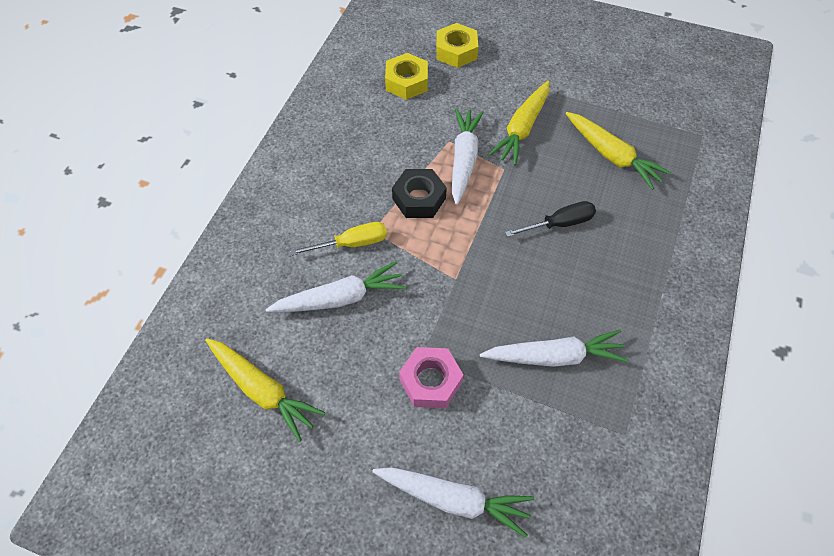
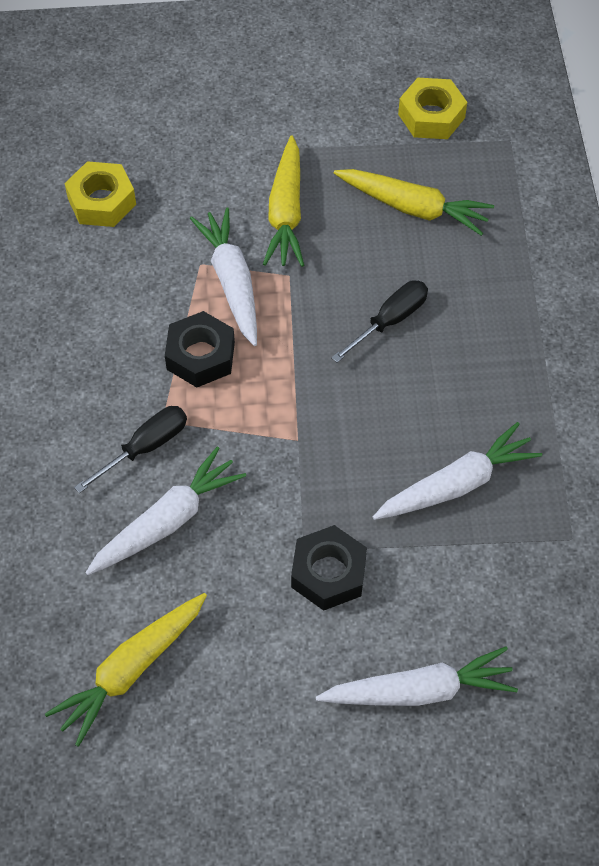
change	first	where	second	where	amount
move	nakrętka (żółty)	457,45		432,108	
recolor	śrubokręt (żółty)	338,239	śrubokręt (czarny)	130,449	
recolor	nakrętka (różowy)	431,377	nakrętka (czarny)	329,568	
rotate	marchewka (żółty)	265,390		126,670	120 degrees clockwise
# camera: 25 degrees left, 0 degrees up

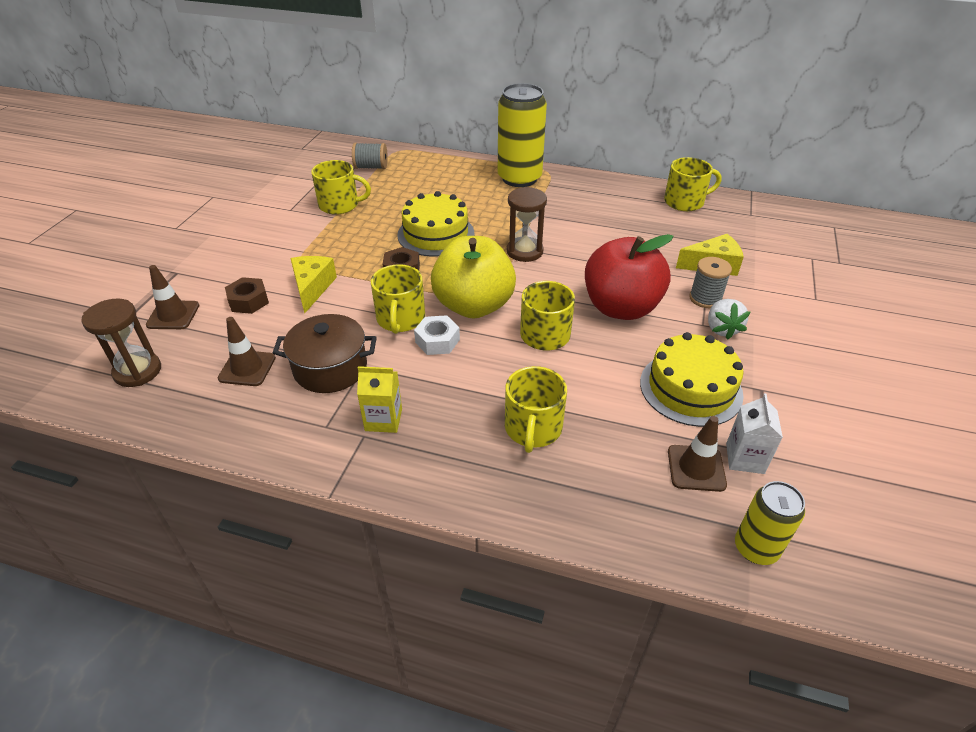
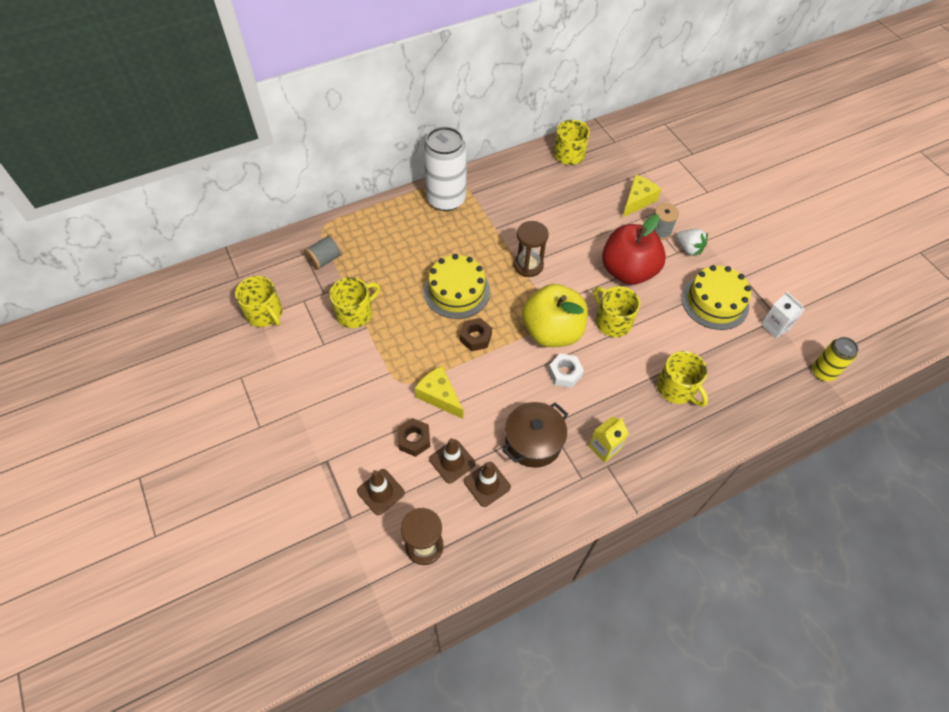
change	first	where	second	where	amount
move	kubek (żółty)	398,299		258,301	
move	pachołek (brązowy)	697,454		452,461	
recolor	puszka (żółty)	522,135	puszka (biały)	445,169	
# camera: 45 degrees left, 15 degrees up

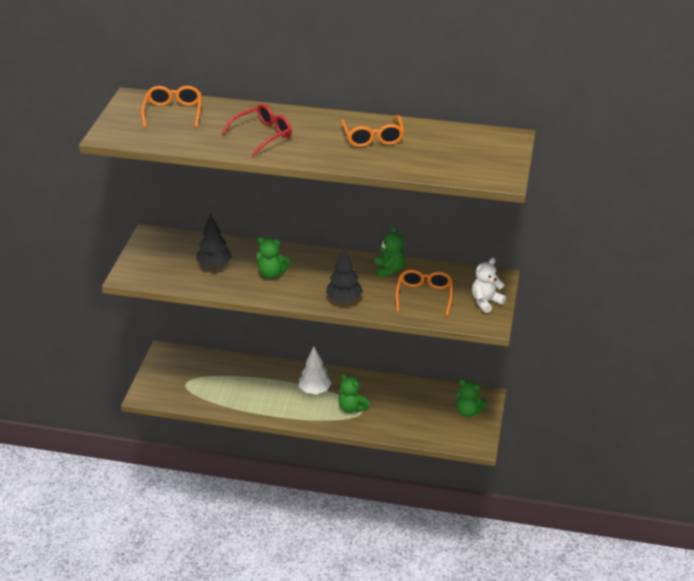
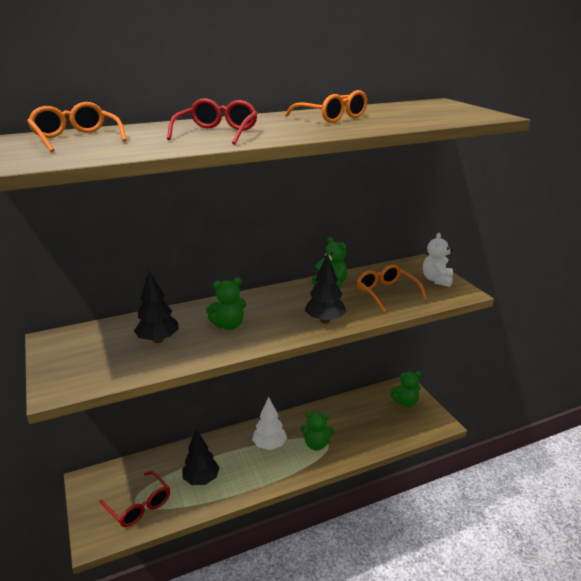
change	first	where	second	where	amount
insert			okulary (czerwony)	134,499	
insert			drzewko (czarny)	200,457	
# camera: 35 degrees left, 10 degrees down

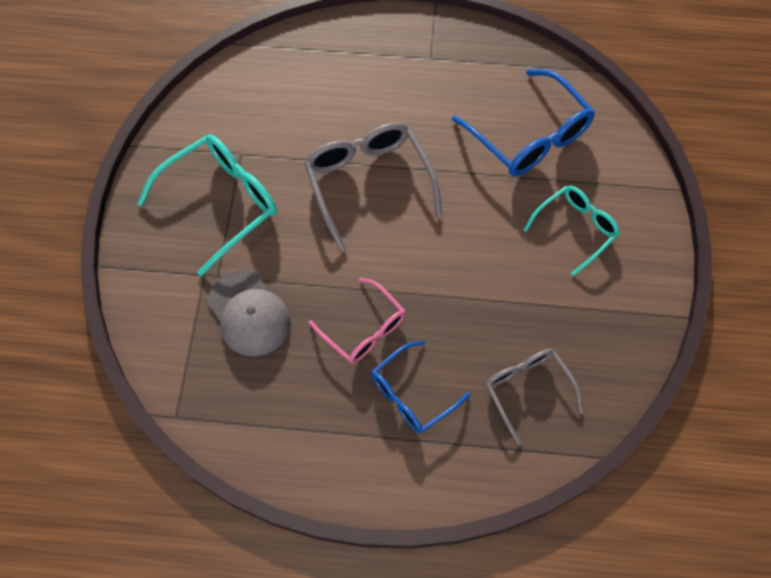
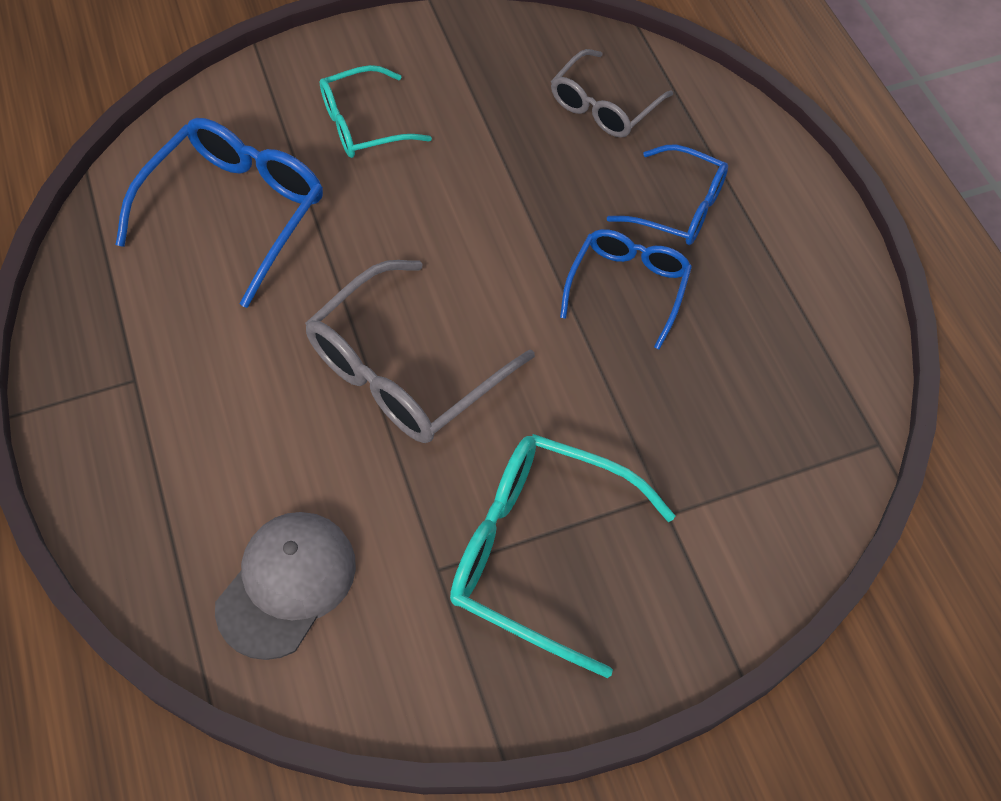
change	first	where	second	where	amount
move	czapka (szary)	249,313		285,586	
recolor	okulary (różowy)	357,320	okulary (niebieski)	626,289	
rotate	okulary (turkusowy)	571,231		376,111	45 degrees counterclockwise
# camera: 115 degrees left, 5 degrees down

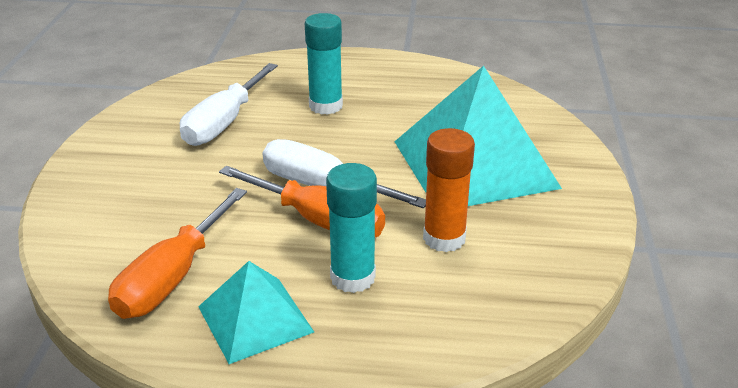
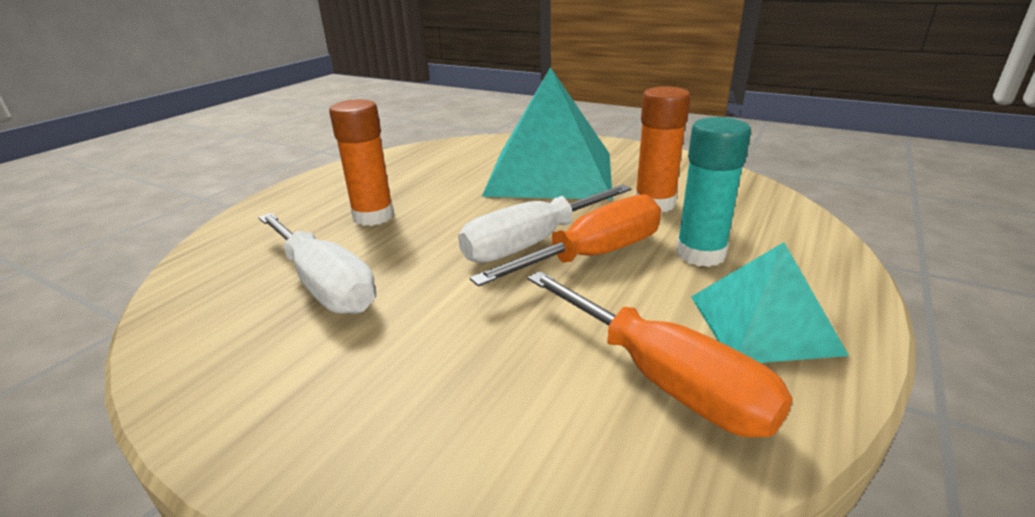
change	first	where	second	where	amount
recolor	klej w sztyfcie (turkusowy)	324,64	klej w sztyfcie (pomarańczowy)	361,162	
# camera: 65 degrees left, 5 degrees down

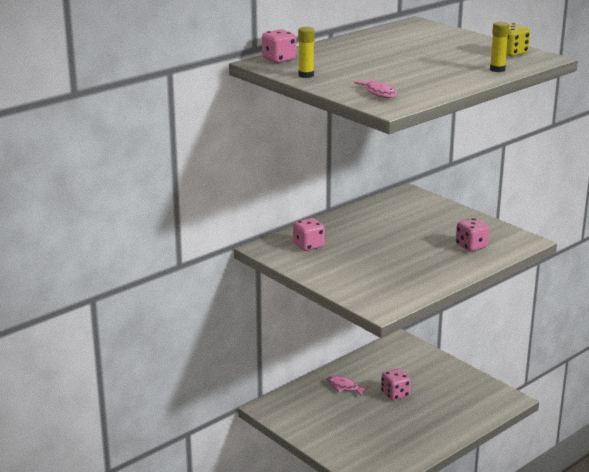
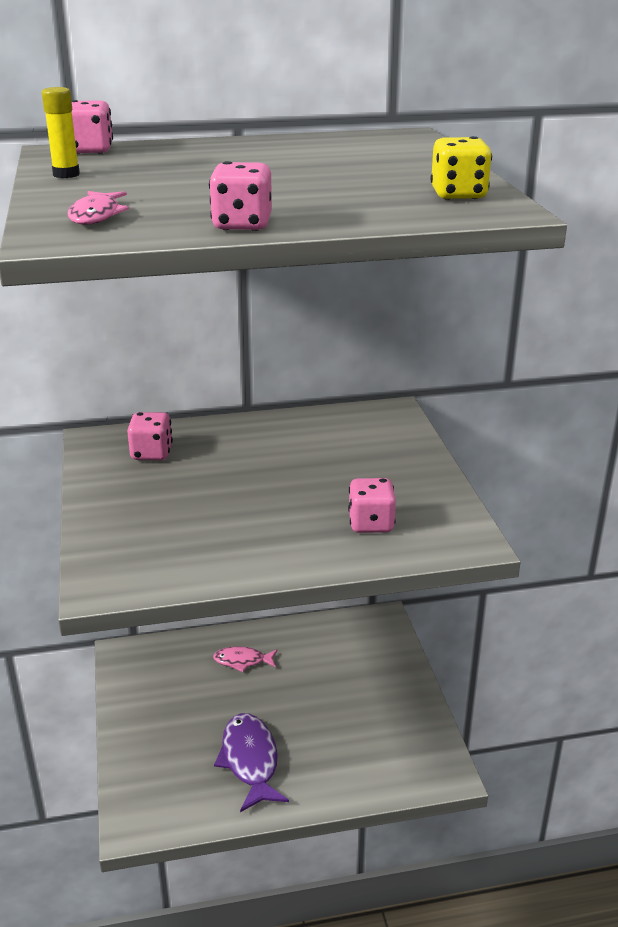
change	first	where	second	where	amount
delete	klej w sztyfcie (żółty)	499,47			
insert			ryba (fioletowy)	251,762	
move	kostka do gry (różowy)	396,385		240,196	
rotate	ryba (różowy)	348,386		245,659	60 degrees counterclockwise
# camera: 30 degrees right, 5 degrees up

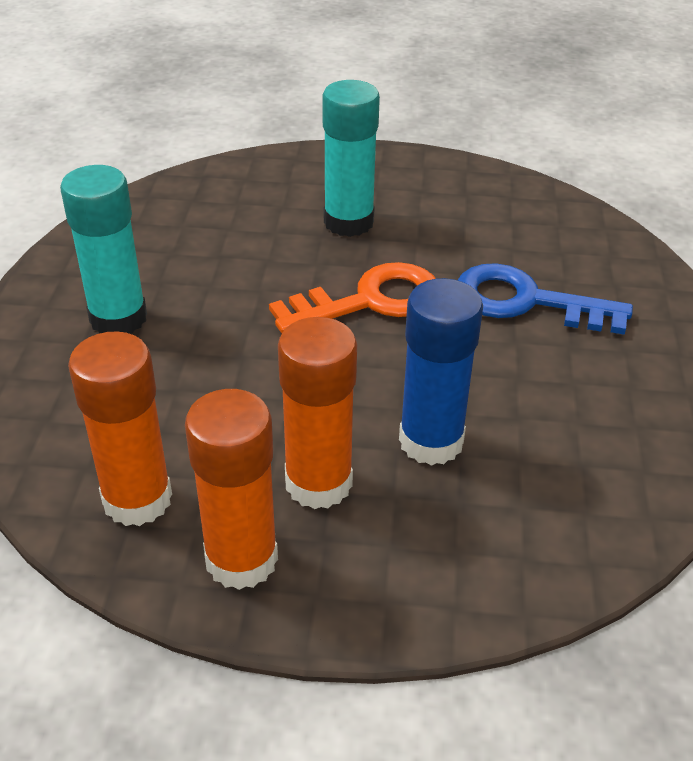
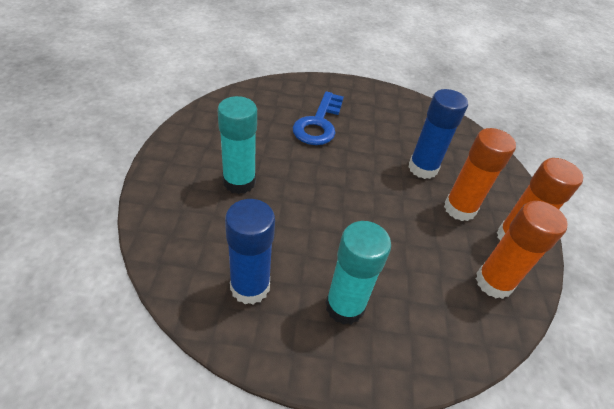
change	first	where	second	where	amount
delete	klucz (pomarańczowy)	352,297			
insert			klej w sztyfcie (niebieski)	250,251	
# camera: 95 degrees left, 5 degrees up

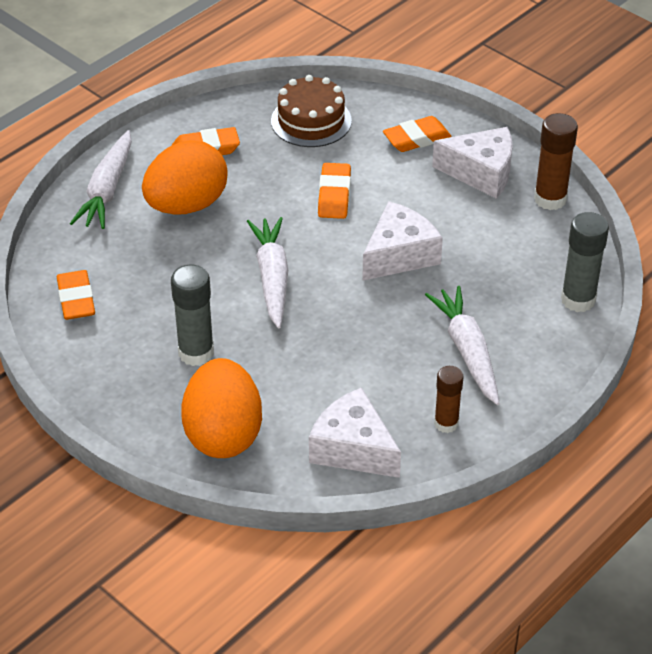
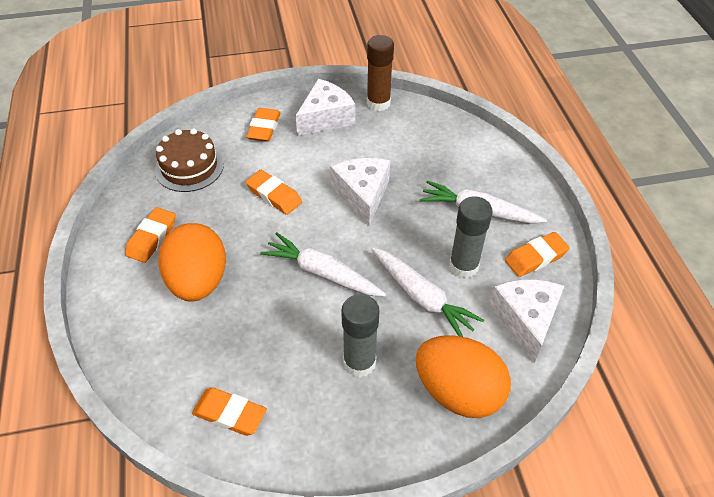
change	first	where	second	where	amount
move	marchewka (biały)	101,179		428,292	
move	klej w sztyfcie (szary)	585,262		471,237	
replace	klej w sztyfcie (brązowy)	448,399	gumka do mazania (pomarańczowy)	537,254	
rotate	ser (biały)	355,432		526,321	105 degrees clockwise
# camera: 55 degrees left, 5 degrees up

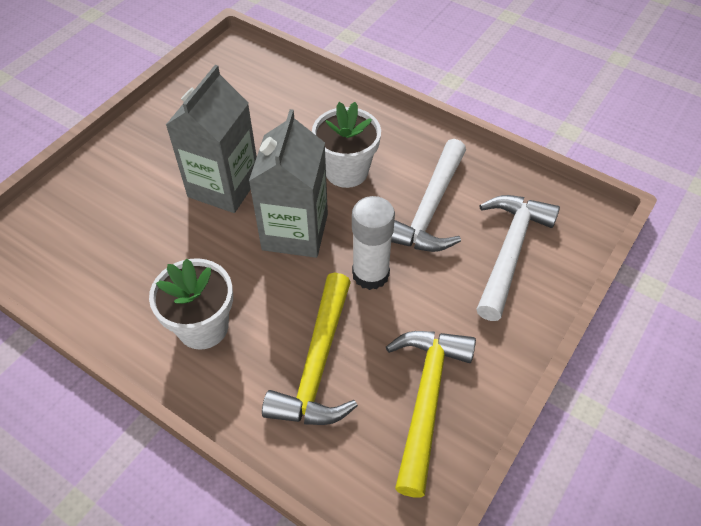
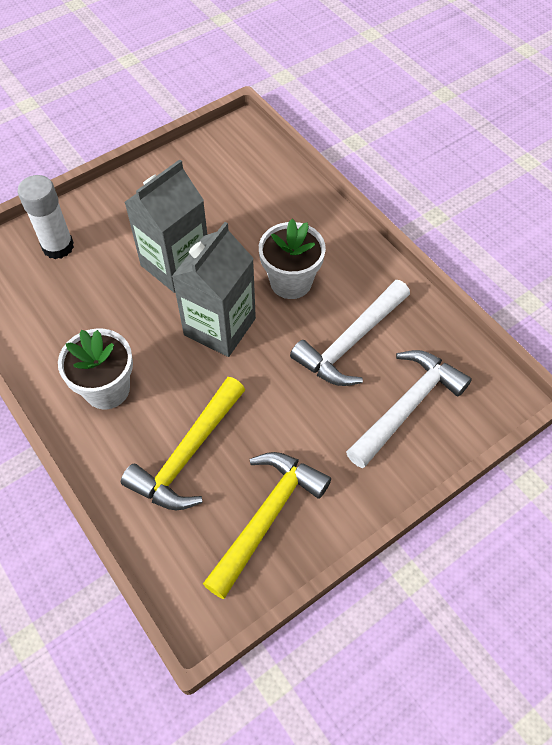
change	first	where	second	where	amount
move	klej w sztyfcie (biały)	373,243		46,217	
# camera: 20 degrees right, 5 degrees up

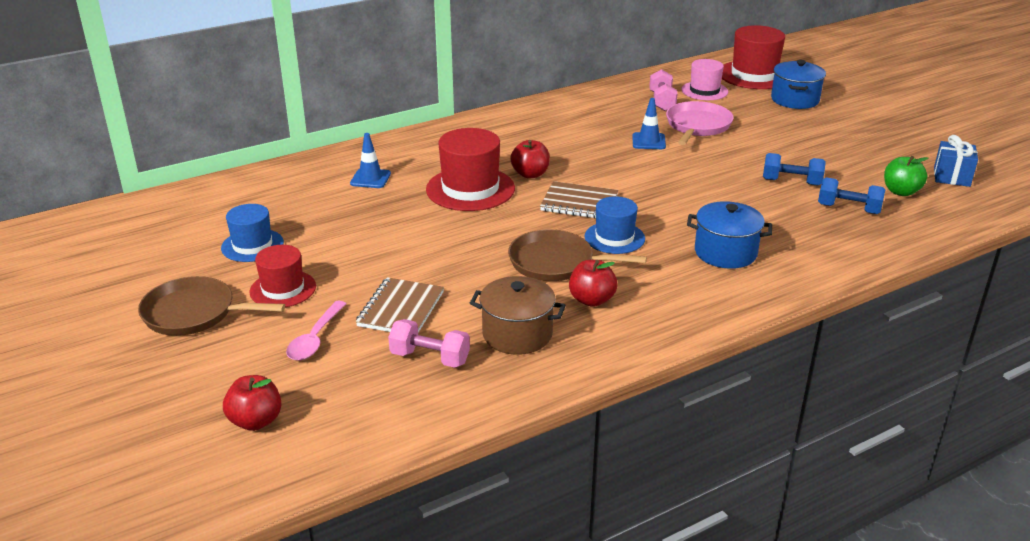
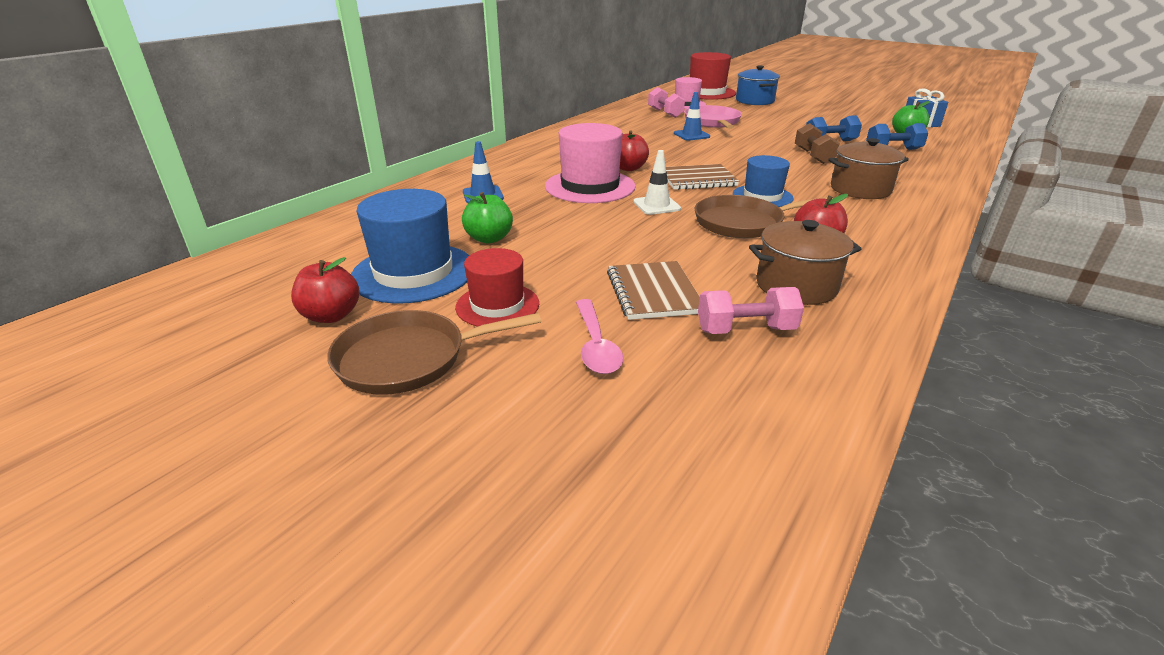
change	first	where	second	where	amount
insert			jabłko (zielony)	487,218	
insert			pachołek (biały)	657,182	
insert			hantel (brązowy)	817,143	
move	jabłko (czerwony)	252,403		325,290	
recolor	kapelusz (czerwony)	470,169	kapelusz (różowy)	590,163	
recolor	garnek (niebieski)	729,235	garnek (brązowy)	868,168	
resize	kapelusz (niebieski)	252,233		410,246	x1.59
# camera: 25 degrees left, 0 degrees up

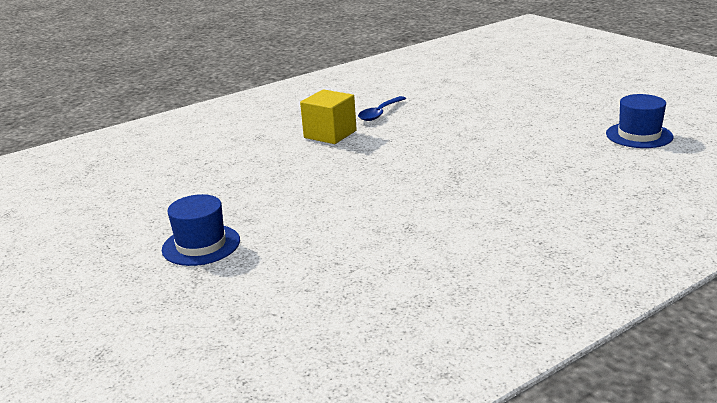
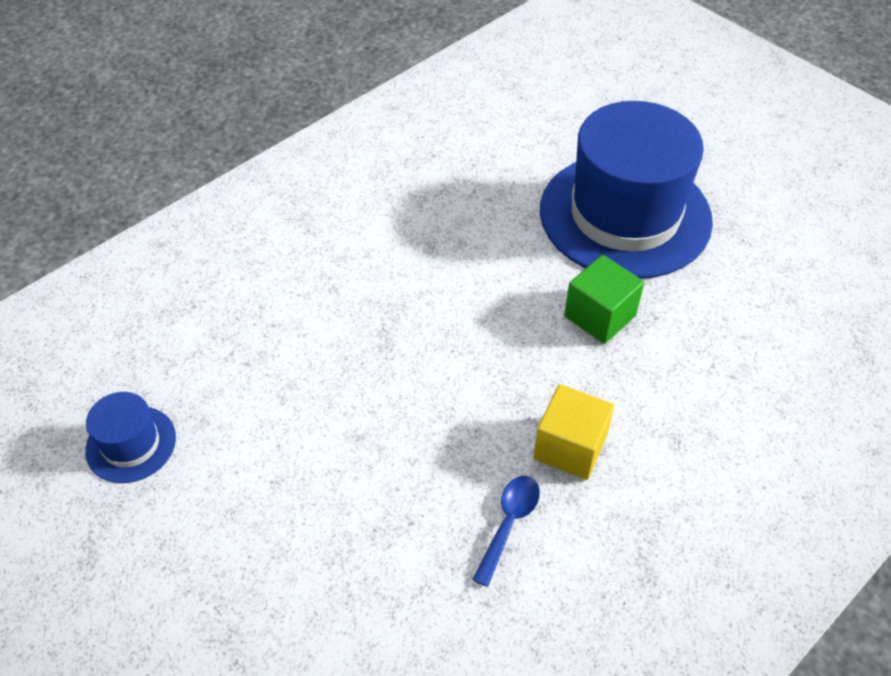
change	first	where	second	where	amount
insert			sześcian (zielony)	604,299	
resize	kapelusz (niebieski)	201,230		626,190	x2.32
# camera: 170 degrees right, 25 degrees up

